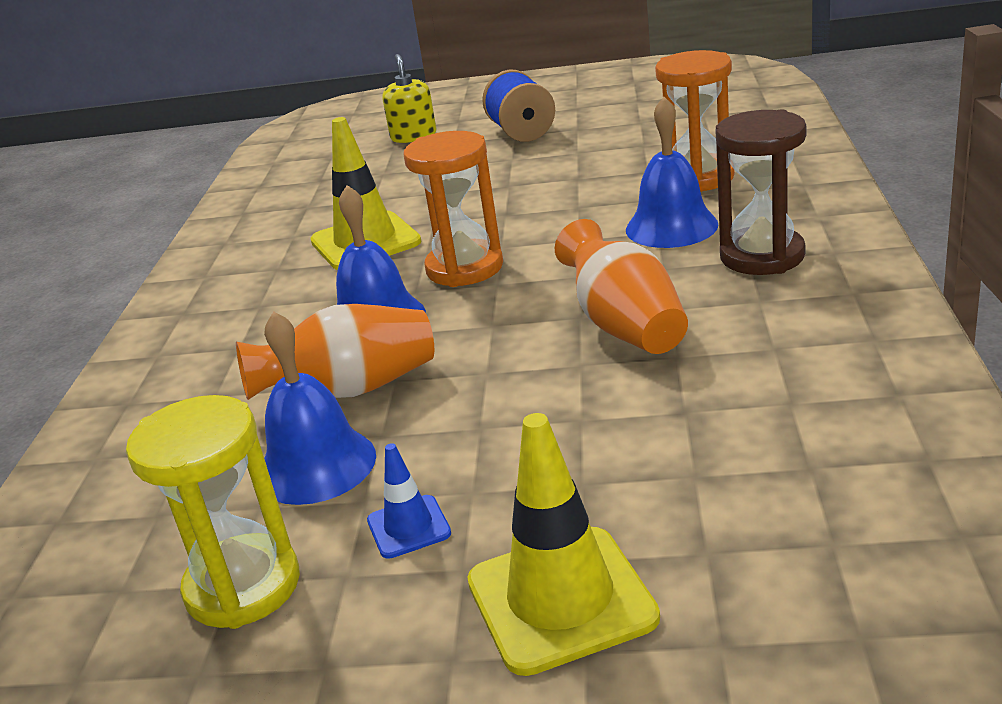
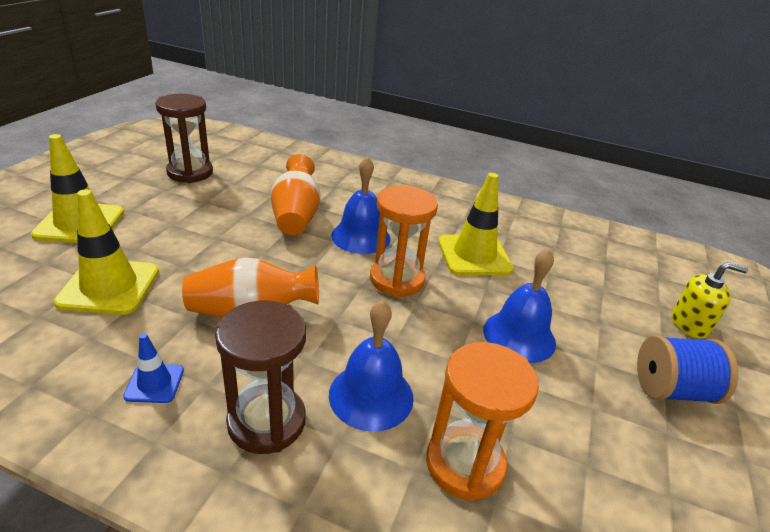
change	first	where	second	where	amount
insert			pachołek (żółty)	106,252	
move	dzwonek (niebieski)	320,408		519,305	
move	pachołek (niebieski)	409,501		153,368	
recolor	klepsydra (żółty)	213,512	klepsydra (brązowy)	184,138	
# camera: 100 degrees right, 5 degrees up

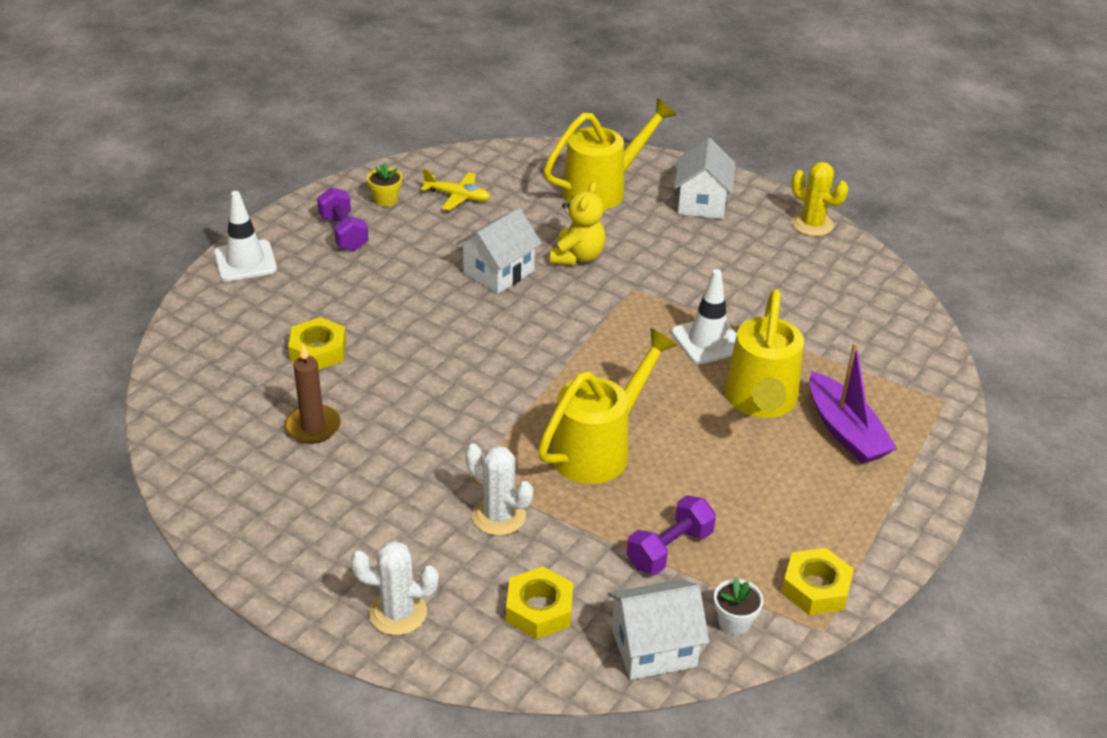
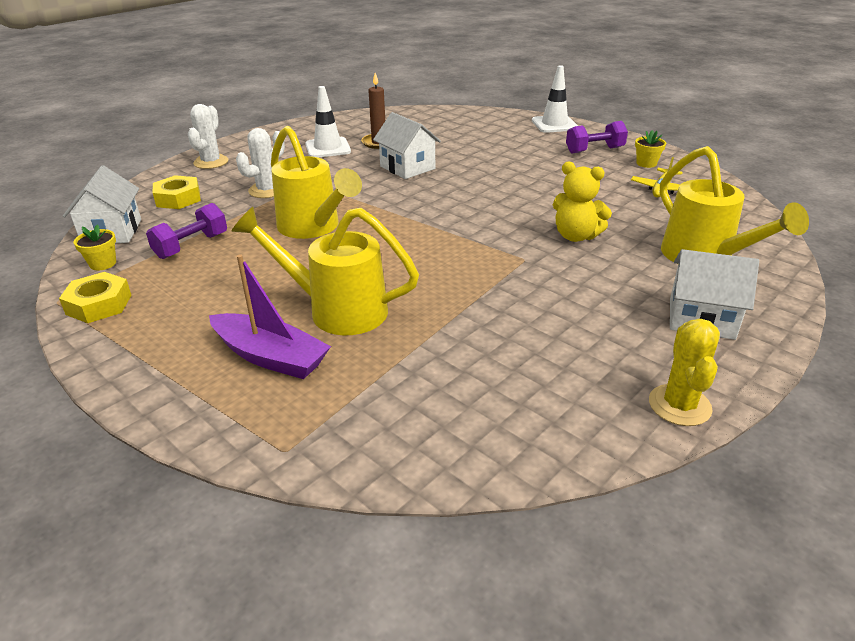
change	first	where	second	where	amount
delete	nakrętka (żółty)	317,343			
move	domek (biały)	499,251		407,145	
move	pachołek (biały)	704,316		328,121	
recolor	doniczka (biały)	738,606	doniczka (żółty)	95,247	
rotate	hantel (fioletowy)	671,535		186,231	75 degrees clockwise
rotate	kaktus (żółty)	820,199		684,372	45 degrees counterclockwise
rotate	łódka (fioletowy)	853,403		270,316	135 degrees counterclockwise
# camera: 100 degrees right, 5 degrees down

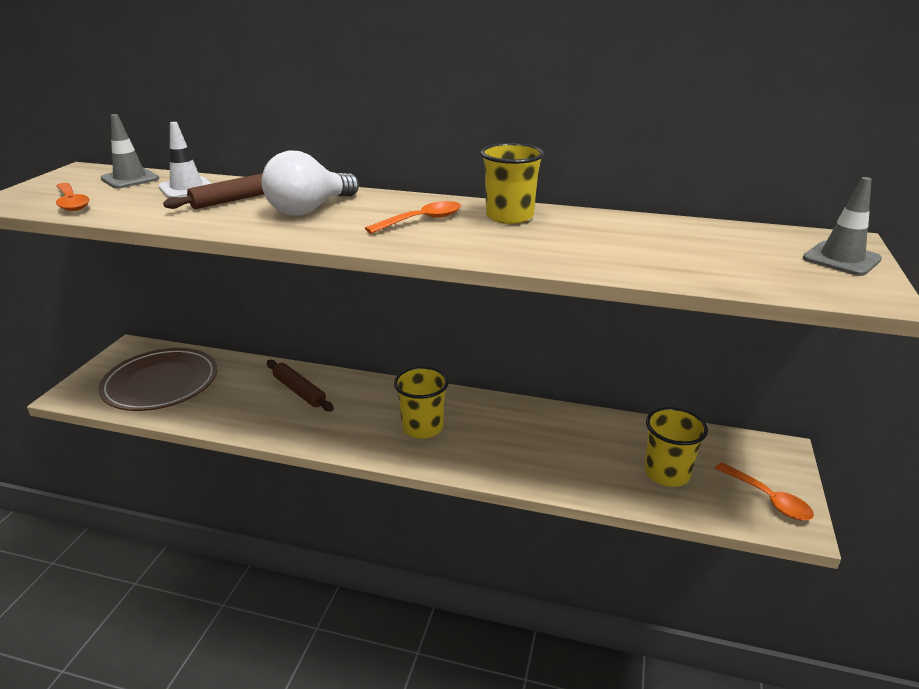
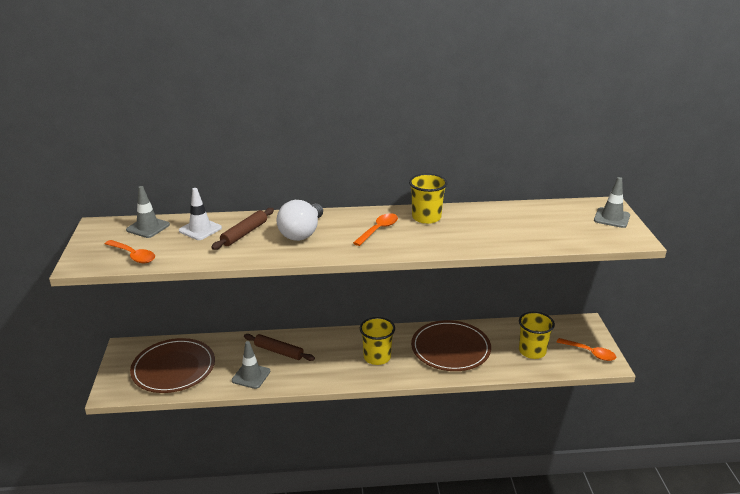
change	first	where	second	where	amount
insert			pachołek (szary)	251,365	
insert			talerz (brązowy)	451,345	
# camera: 20 degrees left, 0 degrees up

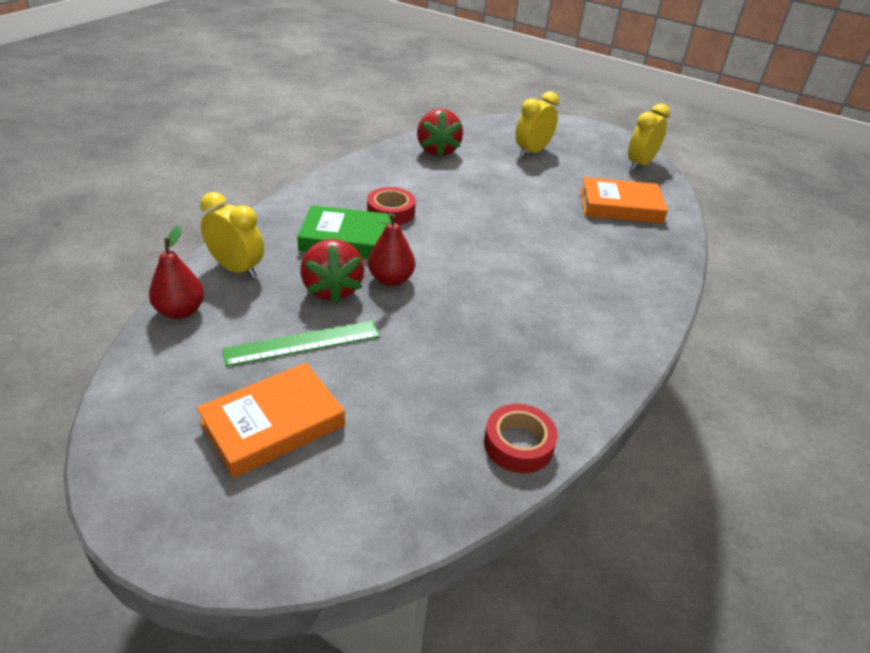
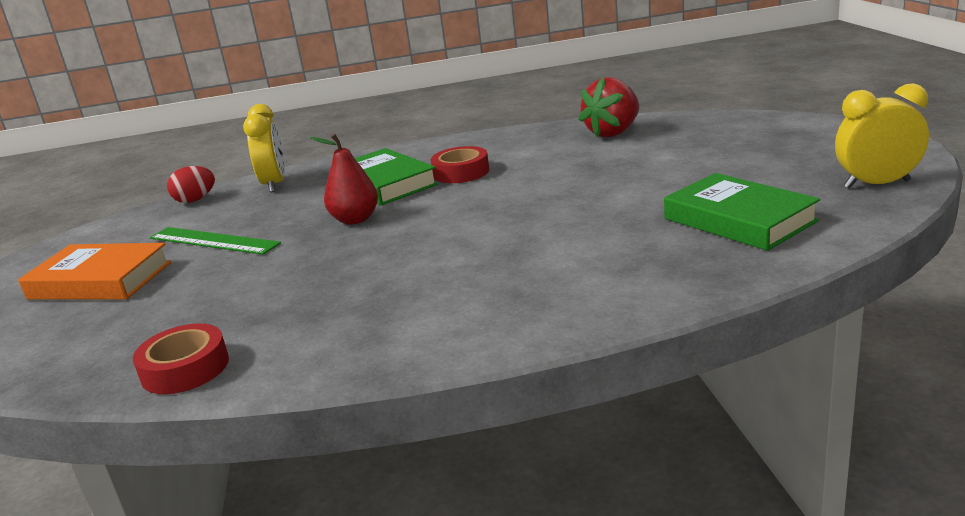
change	first	where	second	where	amount
delete	truskawka (czerwony)	332,271			
delete	budzik (żółty)	537,124			
replace	gruszka (czerwony)	176,272	jajko (czerwony)	191,184	
recolor	książka (pomarańczowy)	624,200	książka (zielony)	742,212	
# camera: 55 degrees right, 15 degrees down

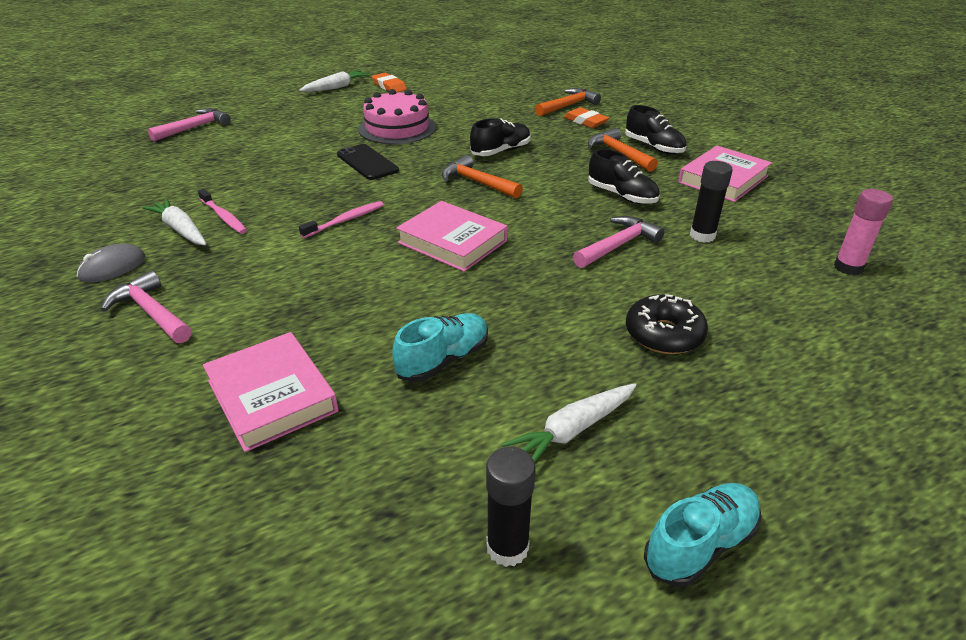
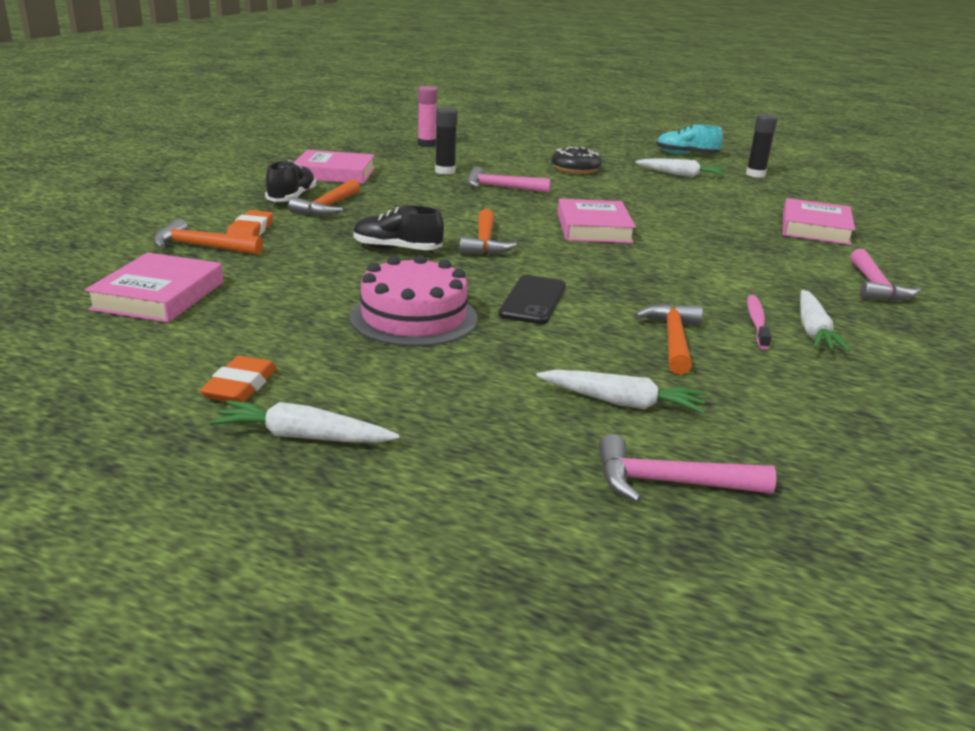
change	first	where	second	where	amount
delete	myszka (szary)	111,263			
delete	szczoteczka do zębów (różowy)	341,219			
delete	but (turkusowy)	440,347			
delete	but (czarny)	624,176			
insert			książka (różowy)	154,288	
insert			marchewka (biały)	621,392	
insert			młotek (pomarańczowy)	669,339	
# camera: 130 degrees left, 10 degrees down

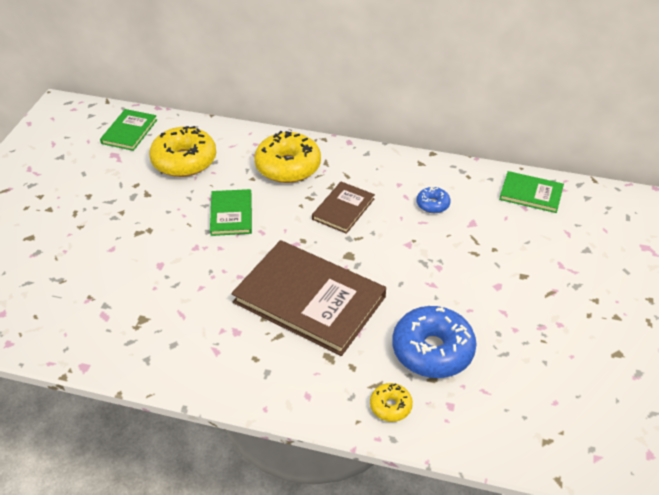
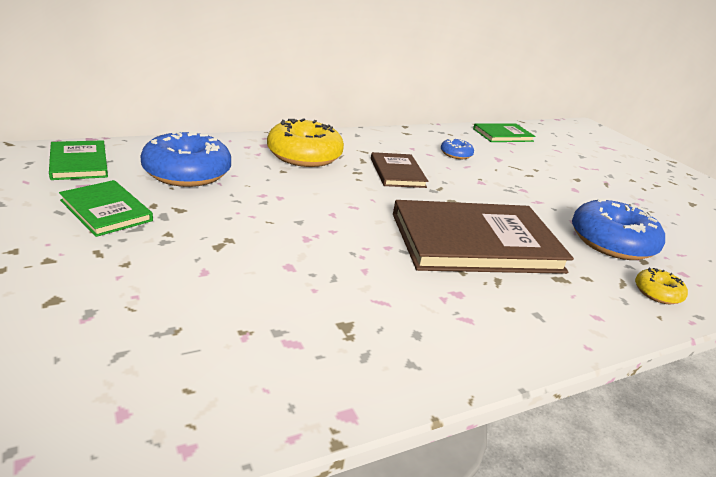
change	first	where	second	where	amount
move	książka (zielony)	231,212		106,208	
recolor	donut (żółty)	182,151	donut (niebieski)	185,158	
# camera: 45 degrees left, 15 degrees down

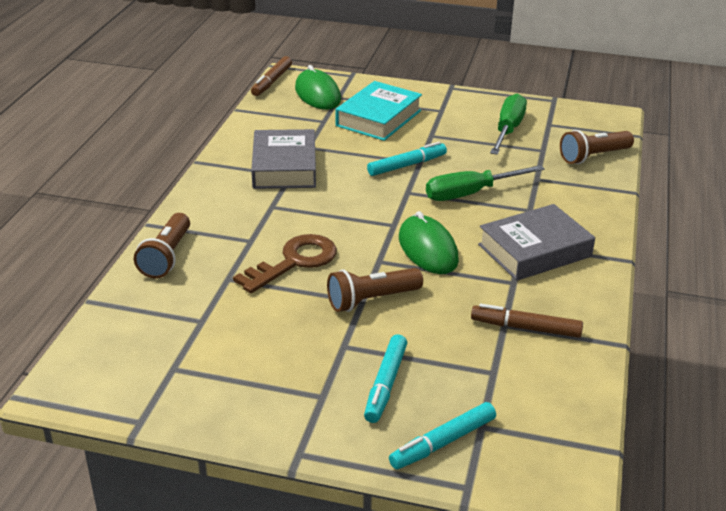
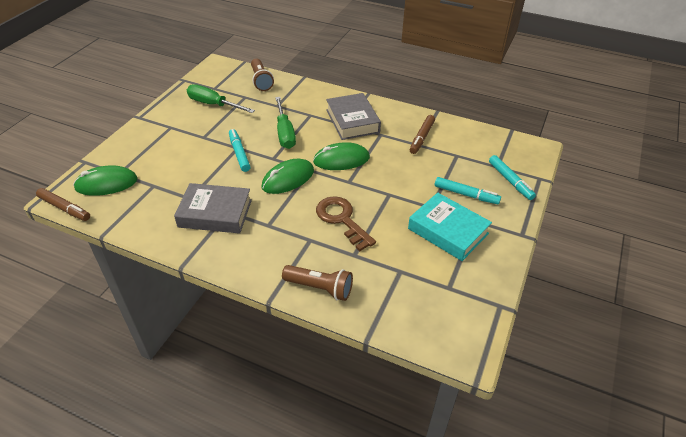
change	first	where	second	where	amount
delete	latarka (brązowy)	375,290			
insert			myszka (zielony)	287,176	
move	książka (turkusowy)	378,111		450,226	
# camera: 80 degrees left, 10 degrees up

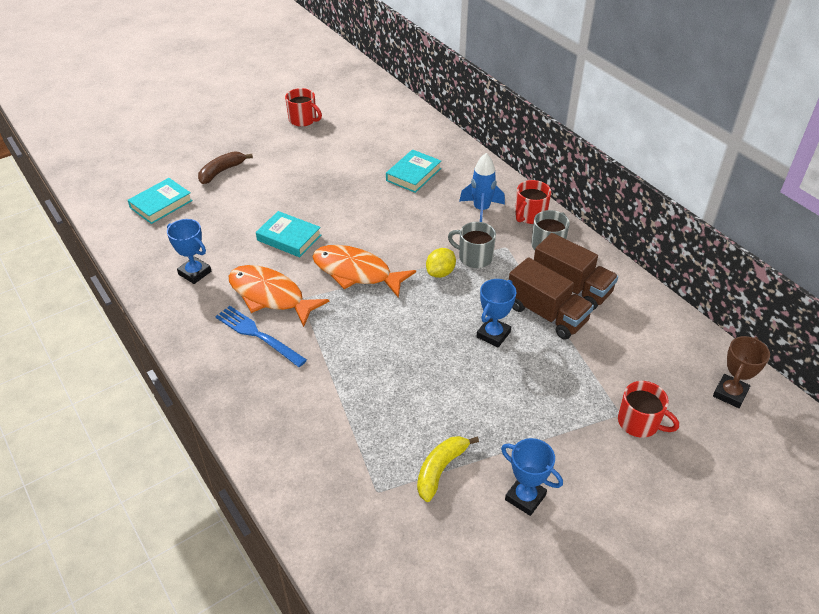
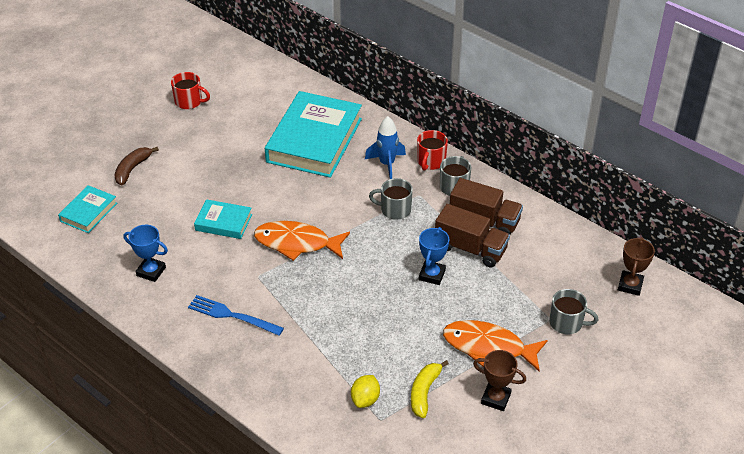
change	first	where	second	where	amount
move	ryba (pomarańczowy)	279,296		495,345	
move	cytryna (żółty)	441,263		365,391	
recolor	puchar (niebieski)	532,477	puchar (brązowy)	499,380	
recolor	kubek (czerwony)	648,409	kubek (szary)	574,311	
resize	książka (turkusowy)	413,171		313,134	x2.07
# camera: 15 degrees left, 0 degrees up

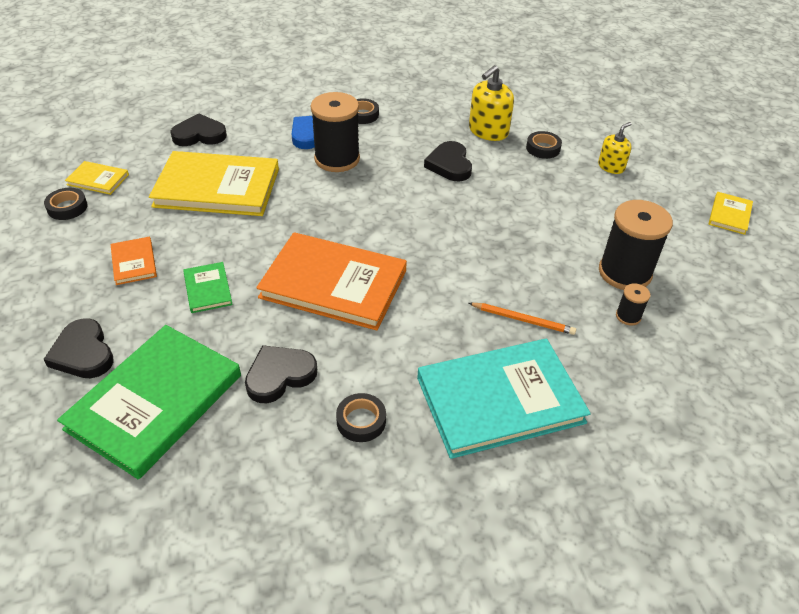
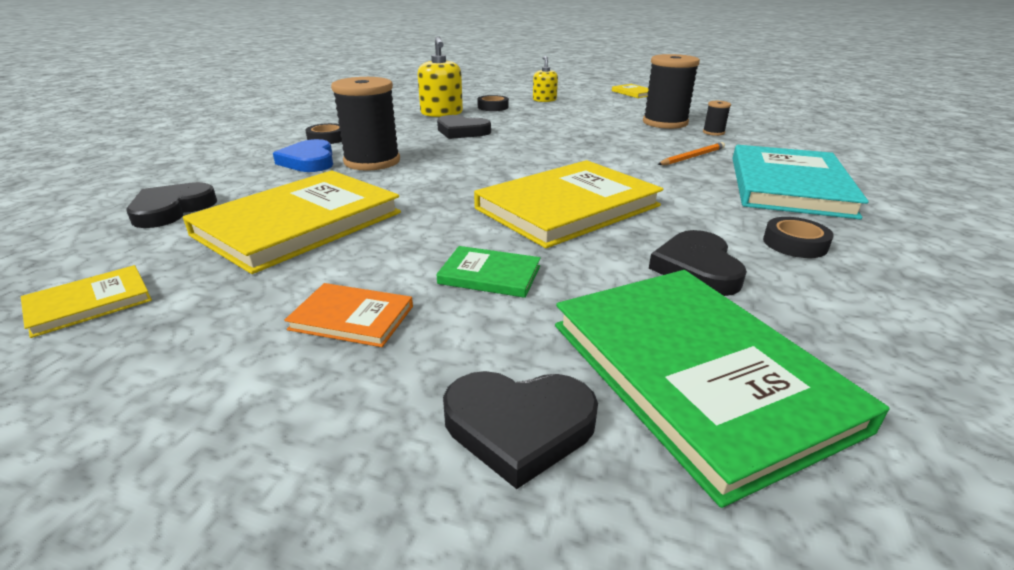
change	first	where	second	where	amount
delete	taśma klejąca (czarny)	66,204			
recolor	książka (pomarańczowy)	331,281	książka (żółty)	568,204	
# camera: 55 degrees left, 15 degrees down

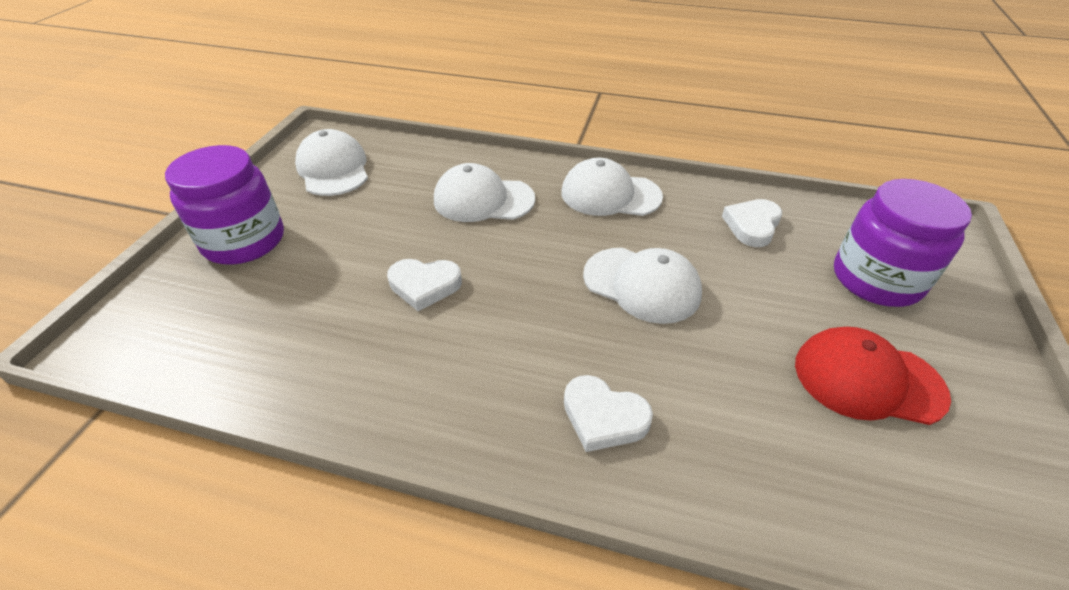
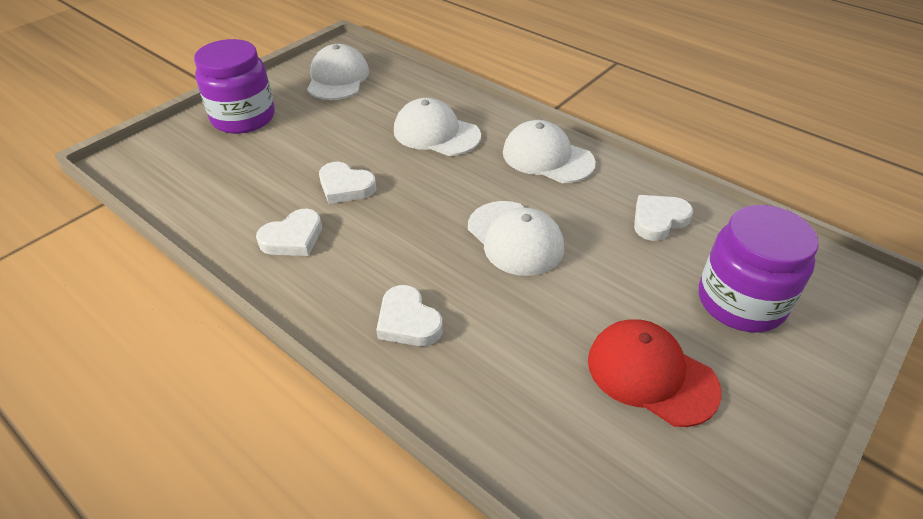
change	first	where	second	where	amount
insert			serce (biały)	289,232	
# camera: 25 degrees right, 0 degrees up

